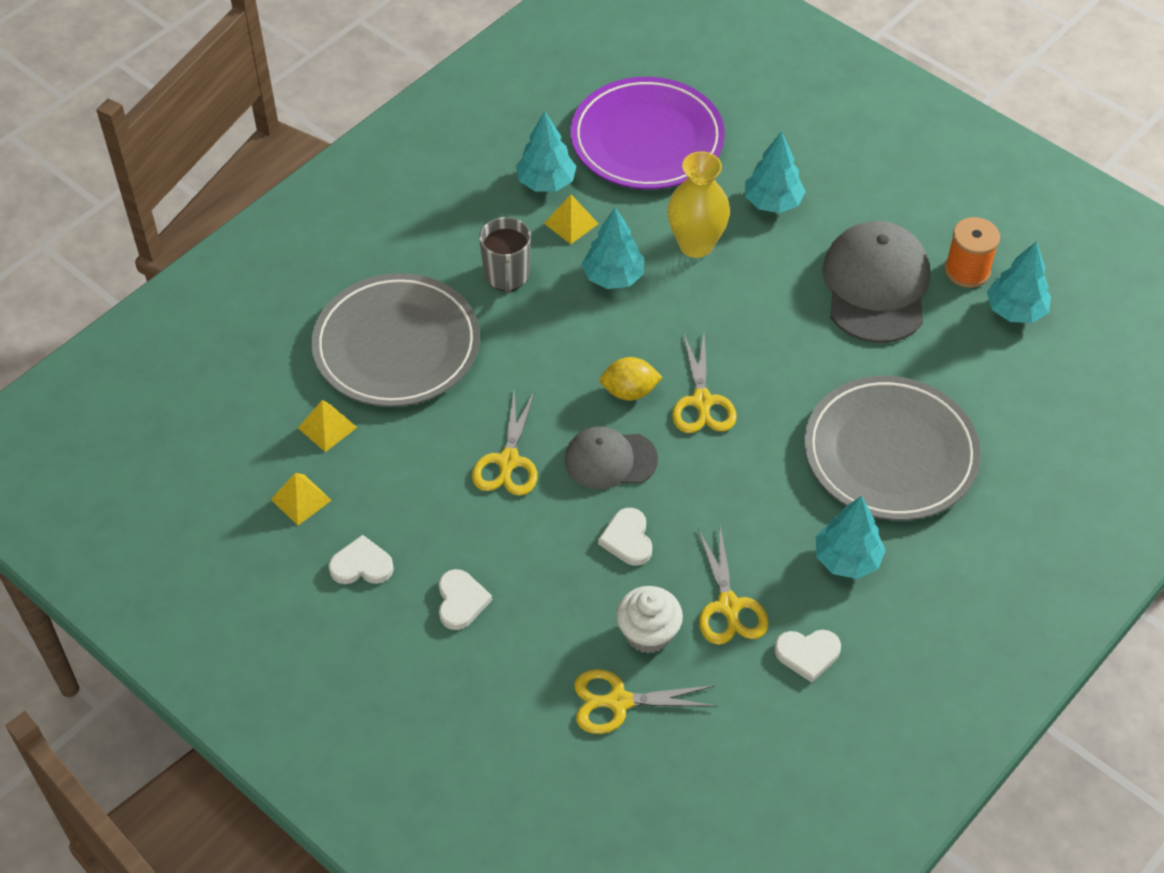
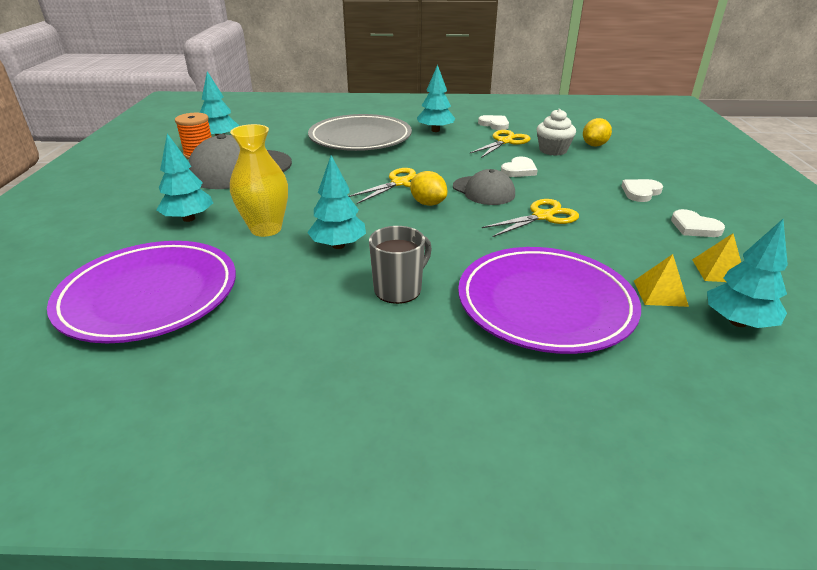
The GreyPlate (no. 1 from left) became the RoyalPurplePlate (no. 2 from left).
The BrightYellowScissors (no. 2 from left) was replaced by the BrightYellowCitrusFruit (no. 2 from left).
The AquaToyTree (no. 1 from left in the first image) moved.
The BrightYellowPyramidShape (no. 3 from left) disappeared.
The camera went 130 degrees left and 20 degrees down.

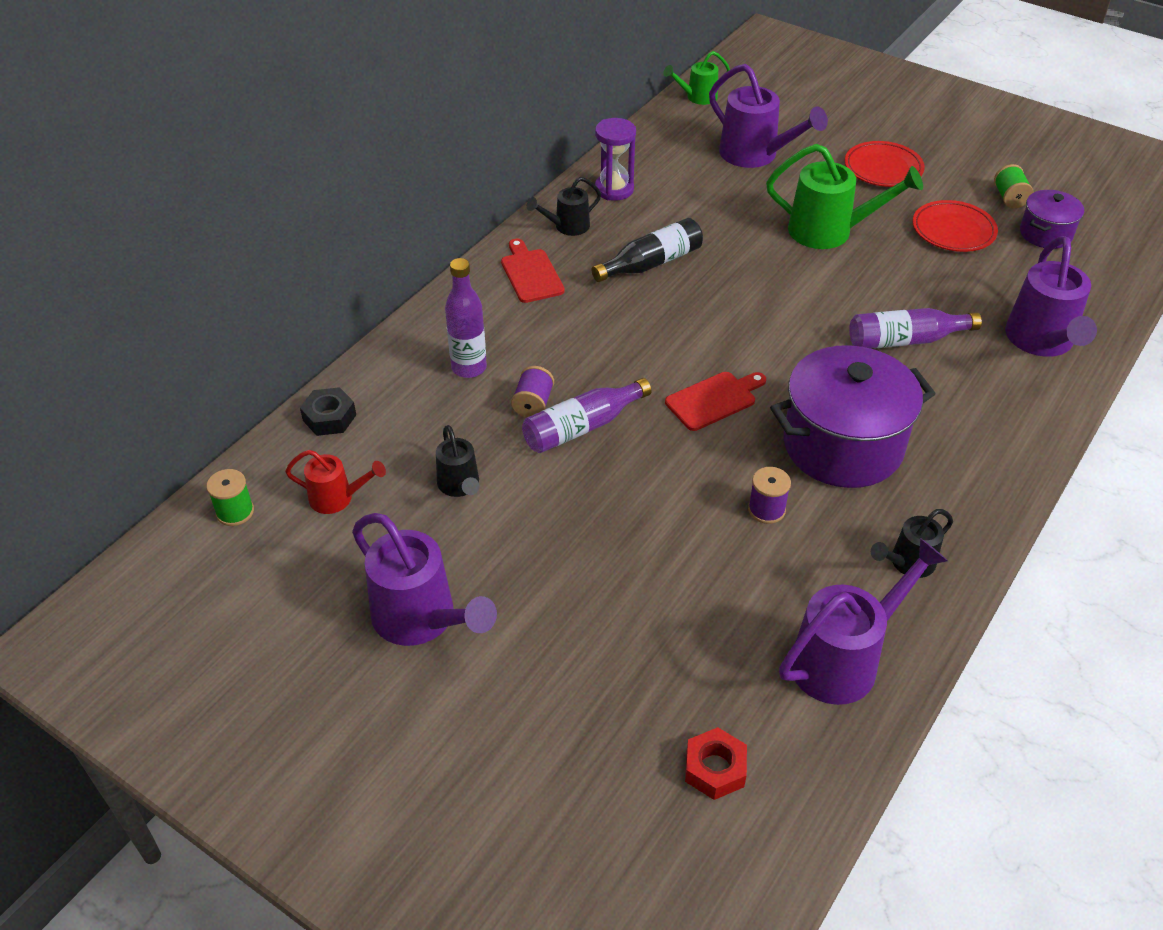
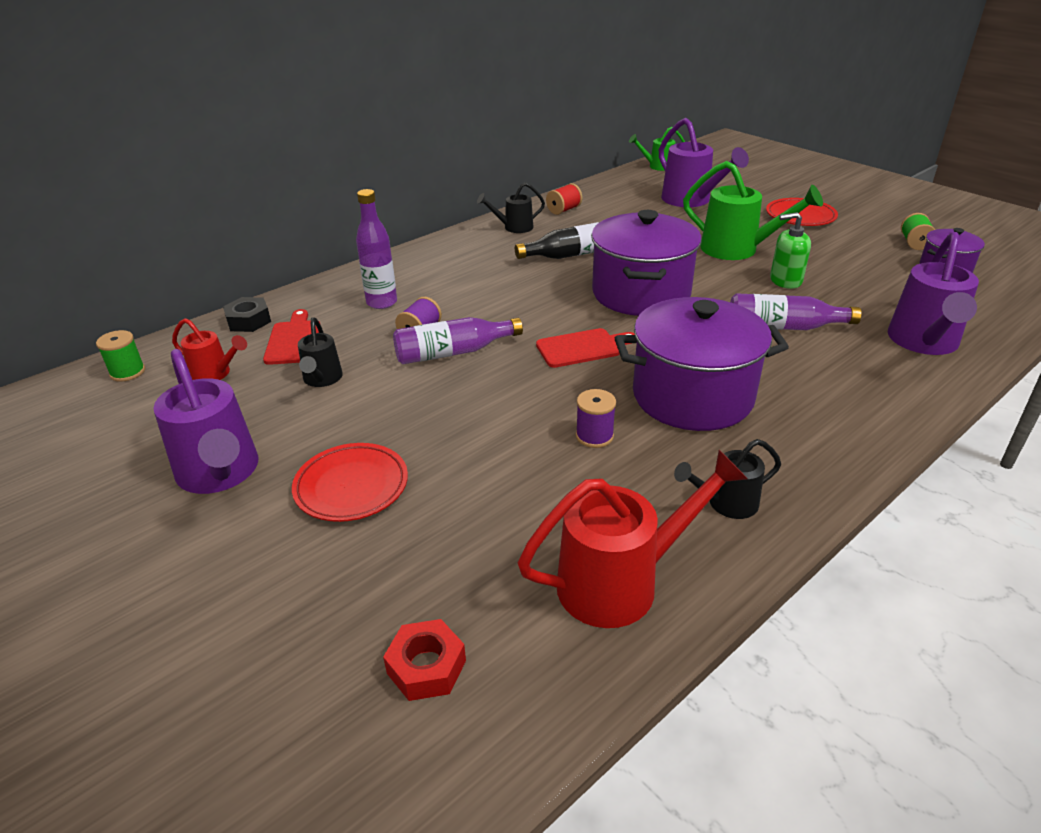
The ScarletCuttingBoard (no. 1 from left) moved.
The ScarletPlate (no. 2 from left in the first image) moved.
The RoyalPurpleWateringPot (no. 3 from left) became the ScarletWateringPot (no. 2 from left).
The RoyalPurpleHourglass was replaced by the ScarletBobbin.
The RoyalPurpleCookingPot (no. 1 from left) appeared.
The LeafGreenSoapPump appeared.
The camera went 15 degrees right and 10 degrees down.

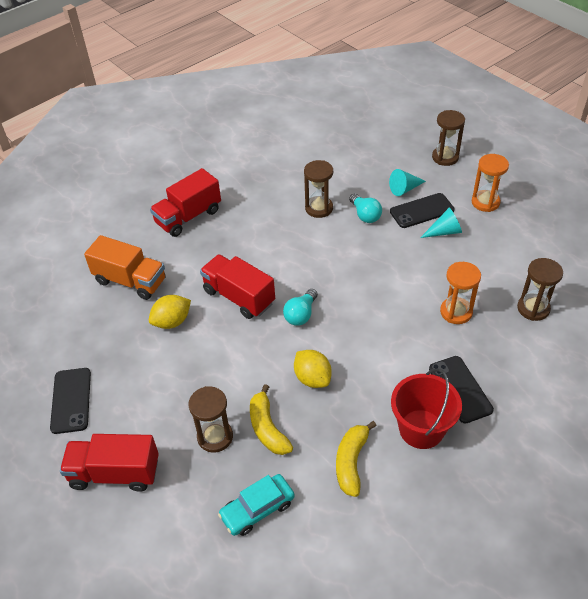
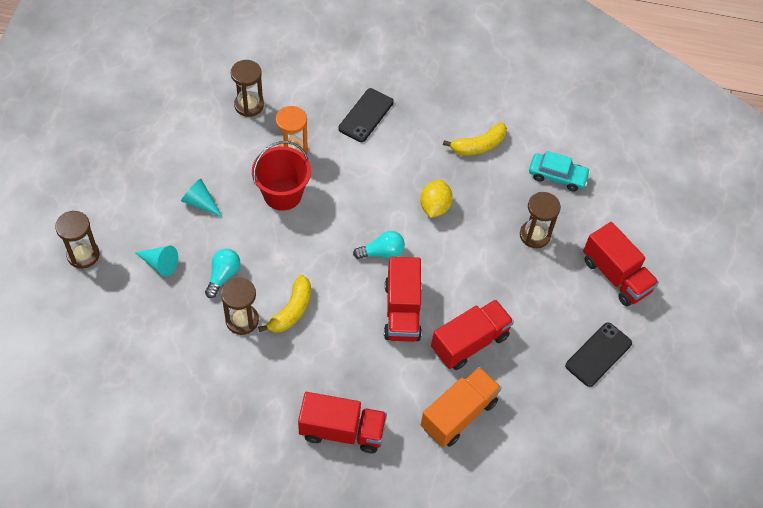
The ScarletBucket moved.
The BrightYellowBananaFruit (no. 1 from left) moved.
The OrangeColouredToyTruck turned 60 degrees clockwise.
The BrightYellowCitrusFruit (no. 1 from left) was replaced by the ScarletToyTruck (no. 3 from left).
The EbonyMobilePhone (no. 2 from left) disappeared.
The OrangeColouredHourglass (no. 2 from left) disappeared.
The camera went 135 degrees left and 10 degrees up.

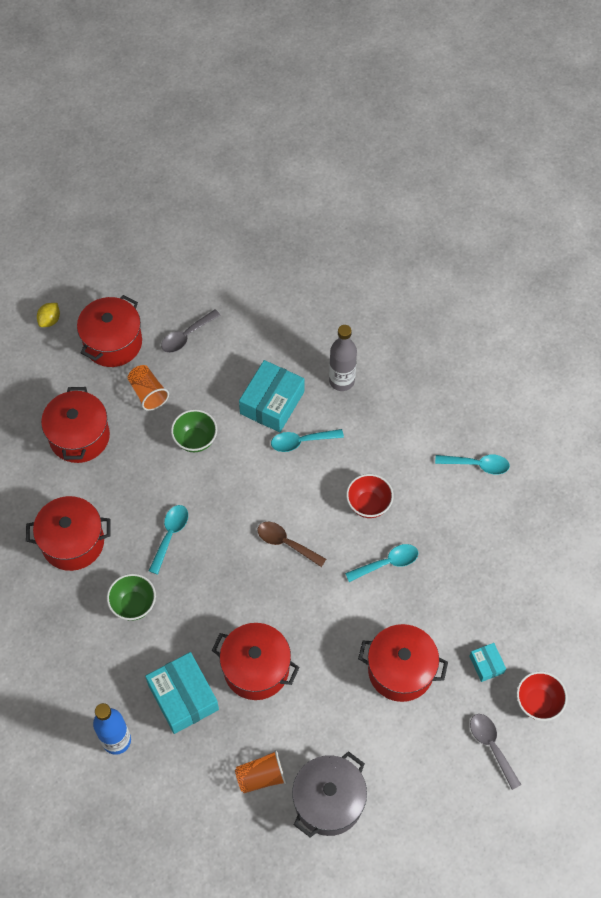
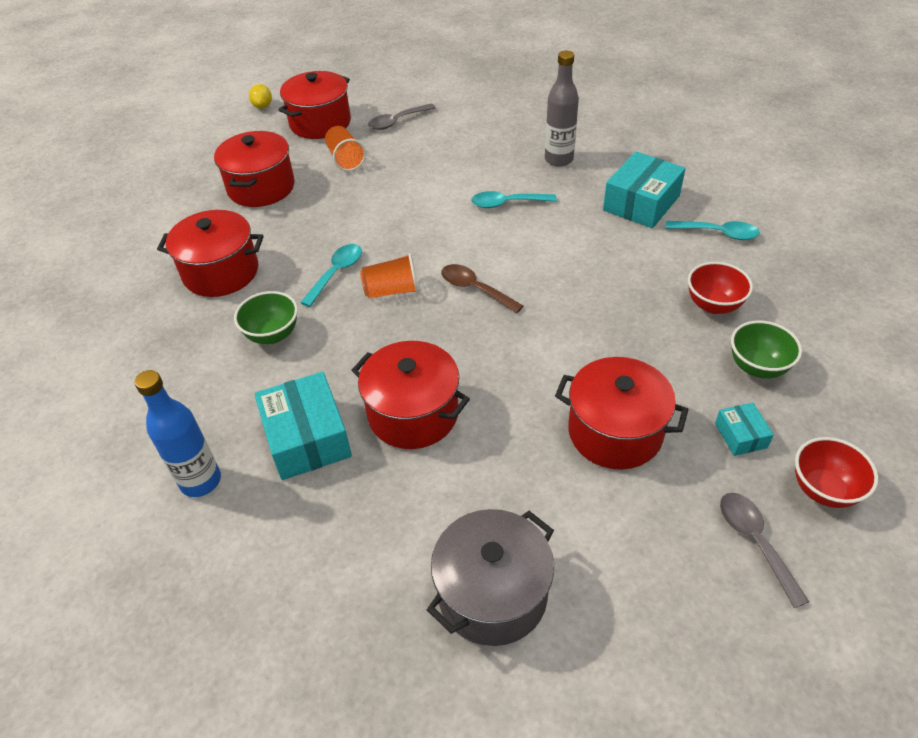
The BrightYellowCitrusFruit turned 45 degrees counterclockwise.
The OrangeColouredCup (no. 2 from left) moved.
The AquaParcel (no. 2 from left) moved.
The ScarletBowl (no. 1 from left) moved.
The LeafGreenBowl (no. 2 from left) moved.
The AquaSpoon (no. 3 from left) disappeared.
The camera went 10 degrees right and 15 degrees down.

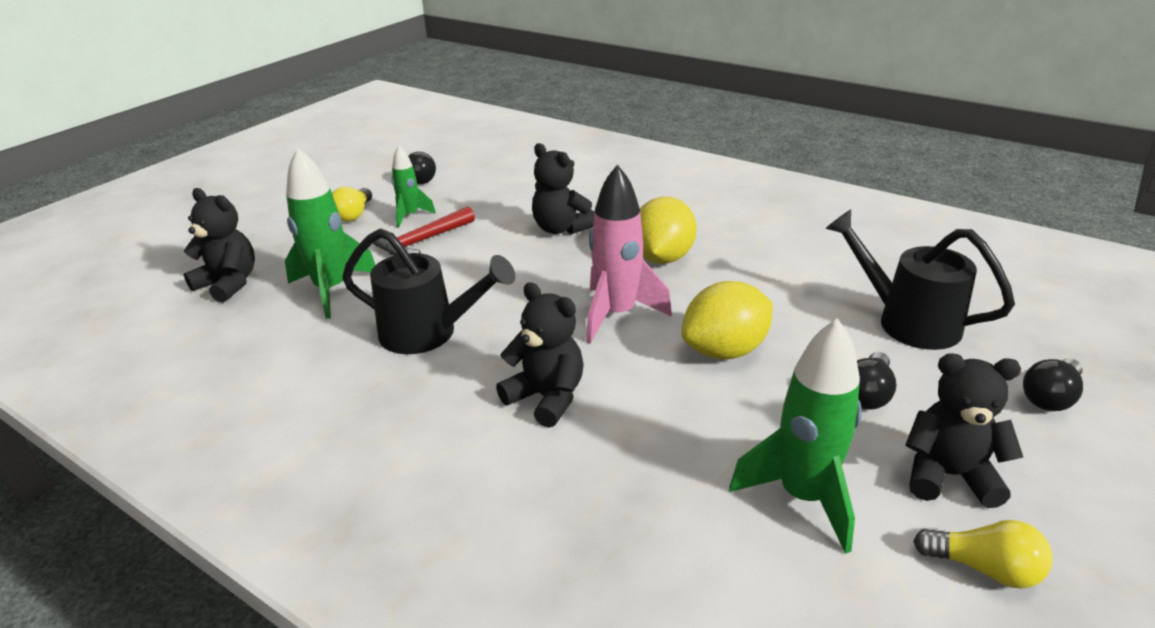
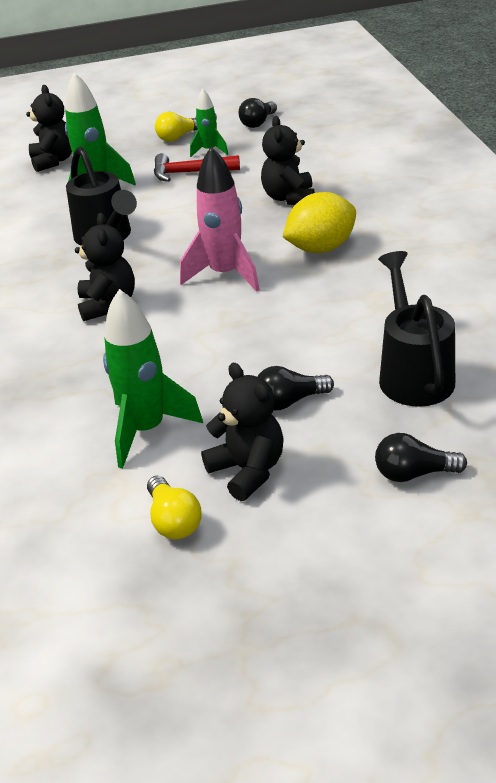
The BrightYellowCitrusFruit (no. 2 from left) disappeared.
The camera went 45 degrees right and 5 degrees up.

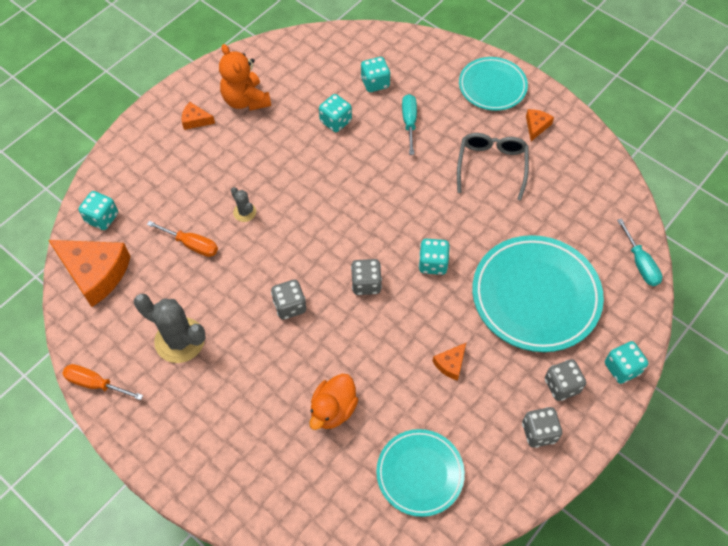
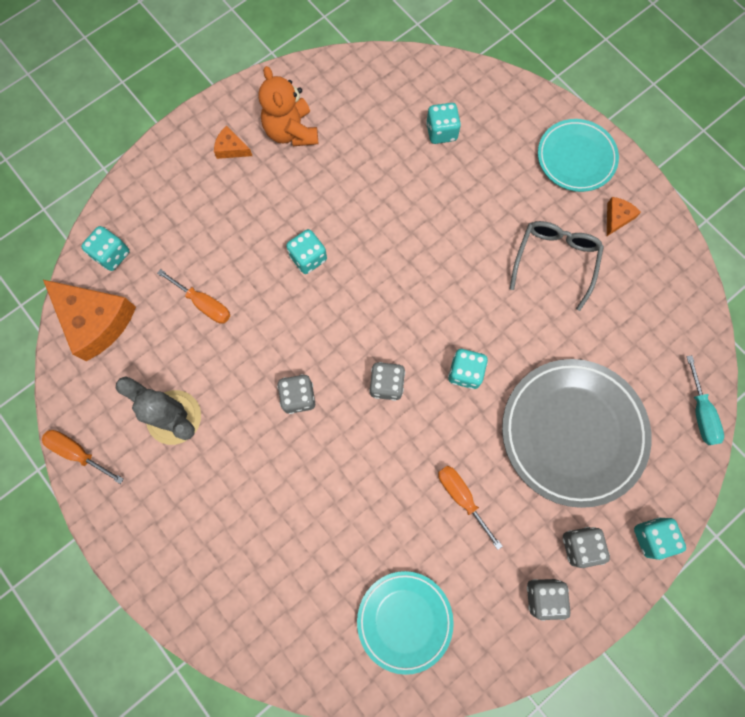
The AquaDice (no. 2 from left) moved.
The OrangeColouredPieceOfCheese (no. 3 from left) was replaced by the OrangeColouredScrewdriver (no. 3 from left).
The AquaPlate (no. 3 from left) became the GreyPlate.
The GreySaguaroCactus (no. 2 from left) disappeared.
The OrangeColouredRubberDuck disappeared.
The AquaScrewdriver (no. 1 from left) disappeared.
The camera went 10 degrees right and 15 degrees up.

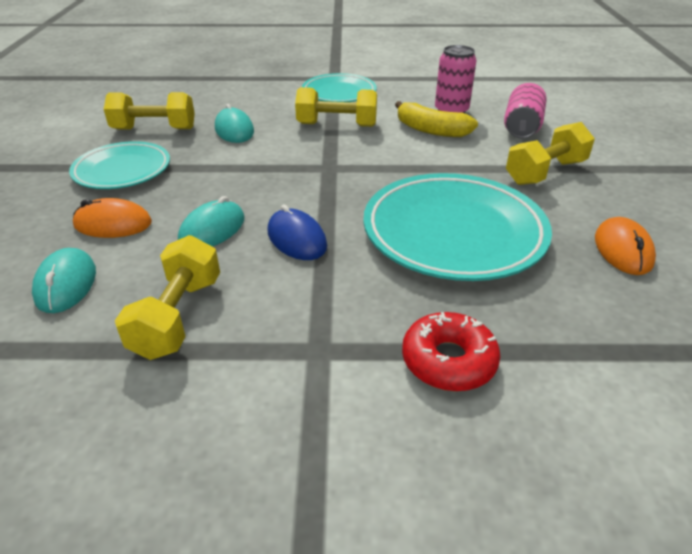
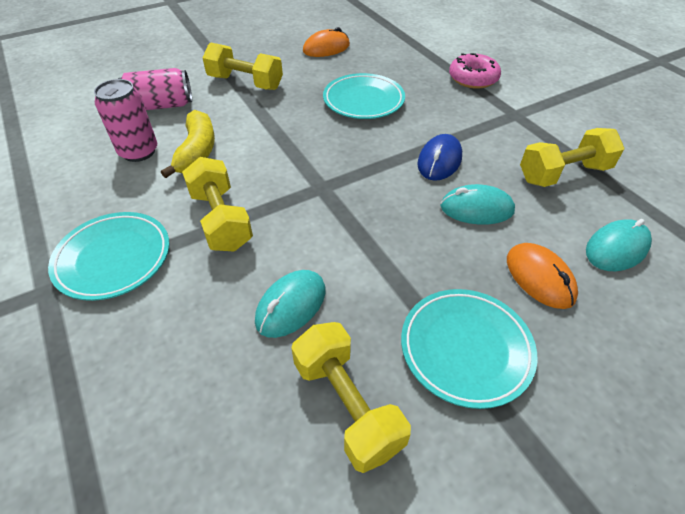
The AquaPlate (no. 3 from left in the first image) changed to 0.62 times the size.
The ScarletGlazedDonut became the RosyGlazedDonut.
The camera went 120 degrees left and 10 degrees up.

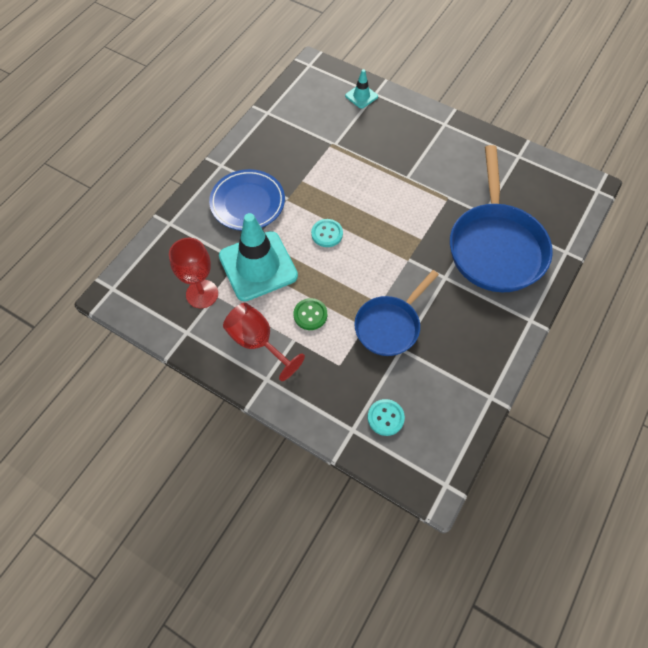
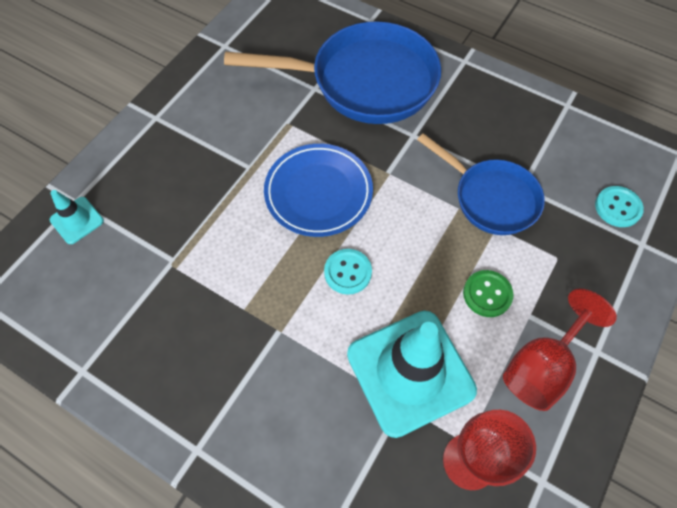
The RoyalBluePlate moved.
The camera went 90 degrees left and 0 degrees up.

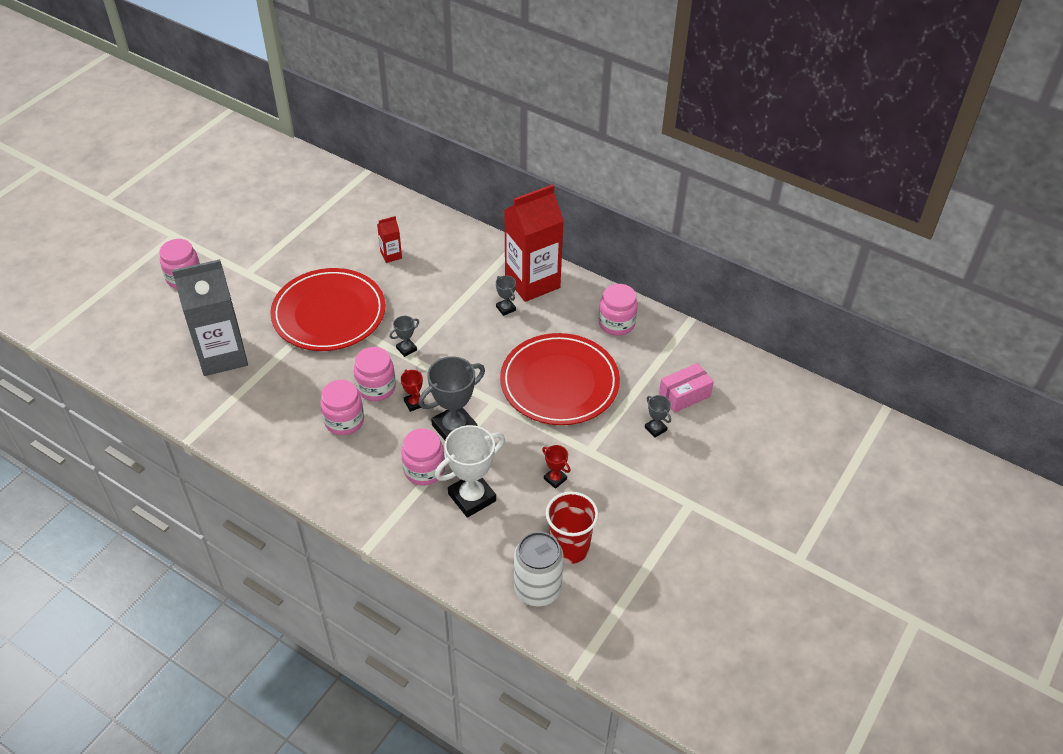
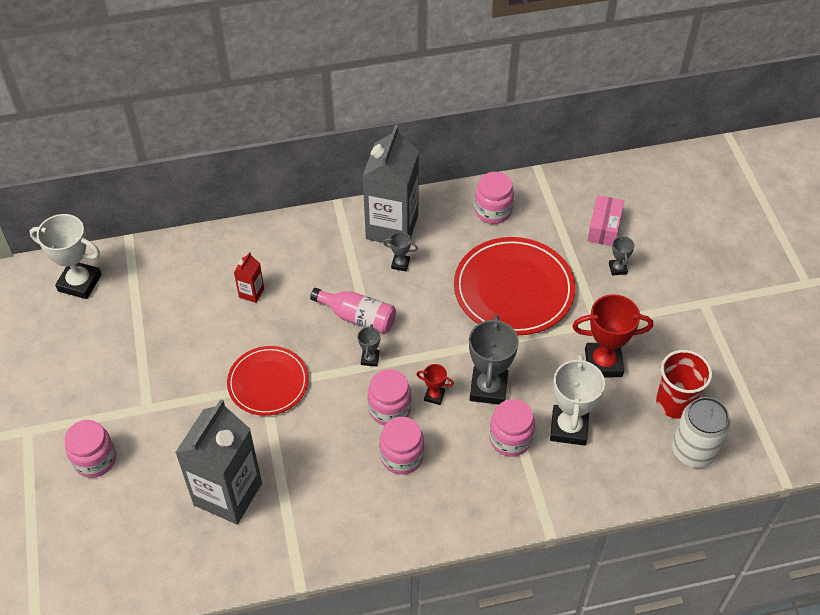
The PureWhiteTrophy (no. 1 from left) appeared.
The ScarletPlate (no. 1 from left) changed to 0.64 times the size.
The RosyDrinkBottle appeared.
The ScarletCarton (no. 2 from left) became the GreyCarton (no. 2 from left).
The ScarletTrophy (no. 2 from left) changed to 2.07 times the size.
The GreyTrophy (no. 4 from left) turned 75 degrees clockwise.
The camera went 45 degrees left and 5 degrees up.

